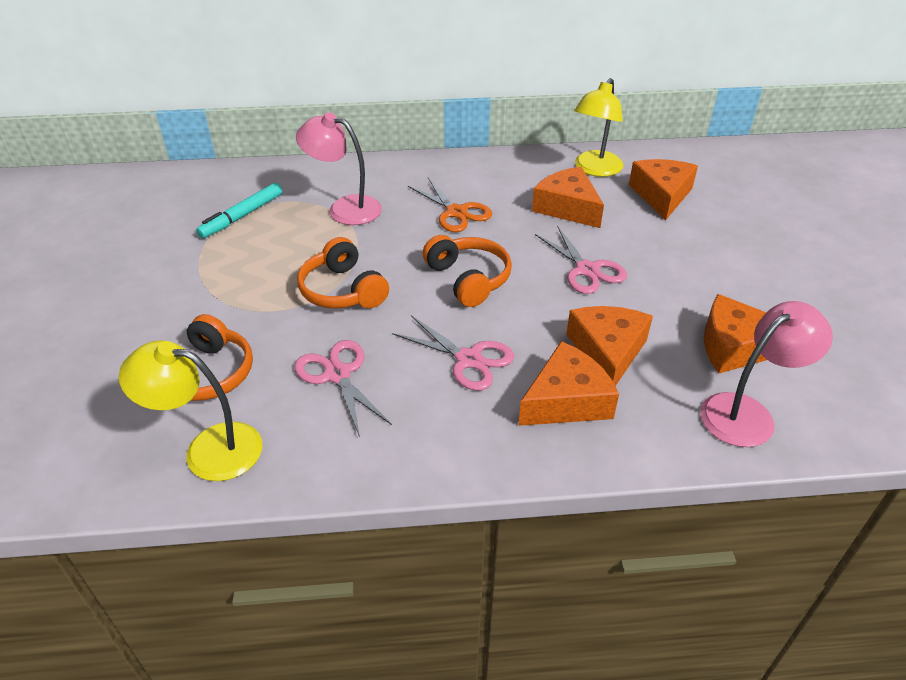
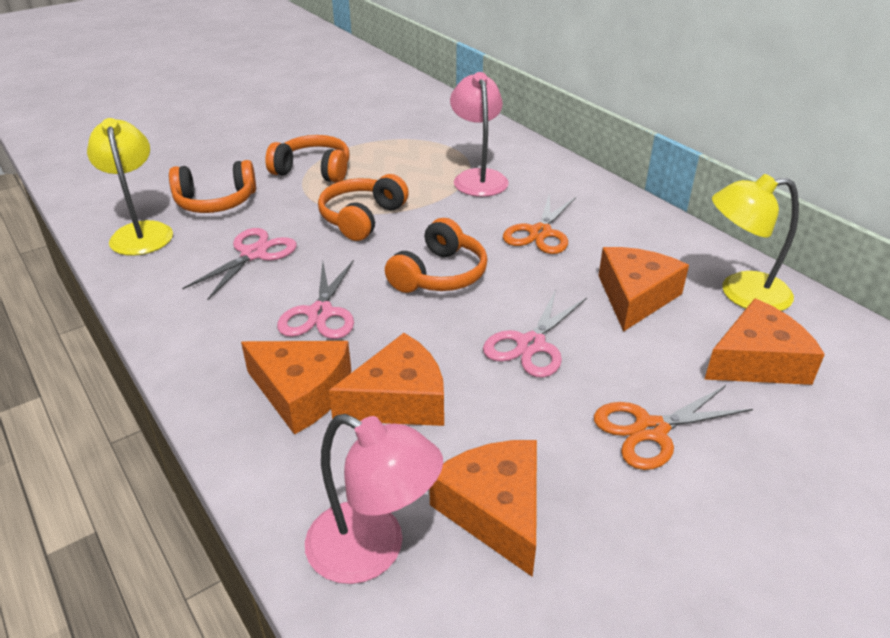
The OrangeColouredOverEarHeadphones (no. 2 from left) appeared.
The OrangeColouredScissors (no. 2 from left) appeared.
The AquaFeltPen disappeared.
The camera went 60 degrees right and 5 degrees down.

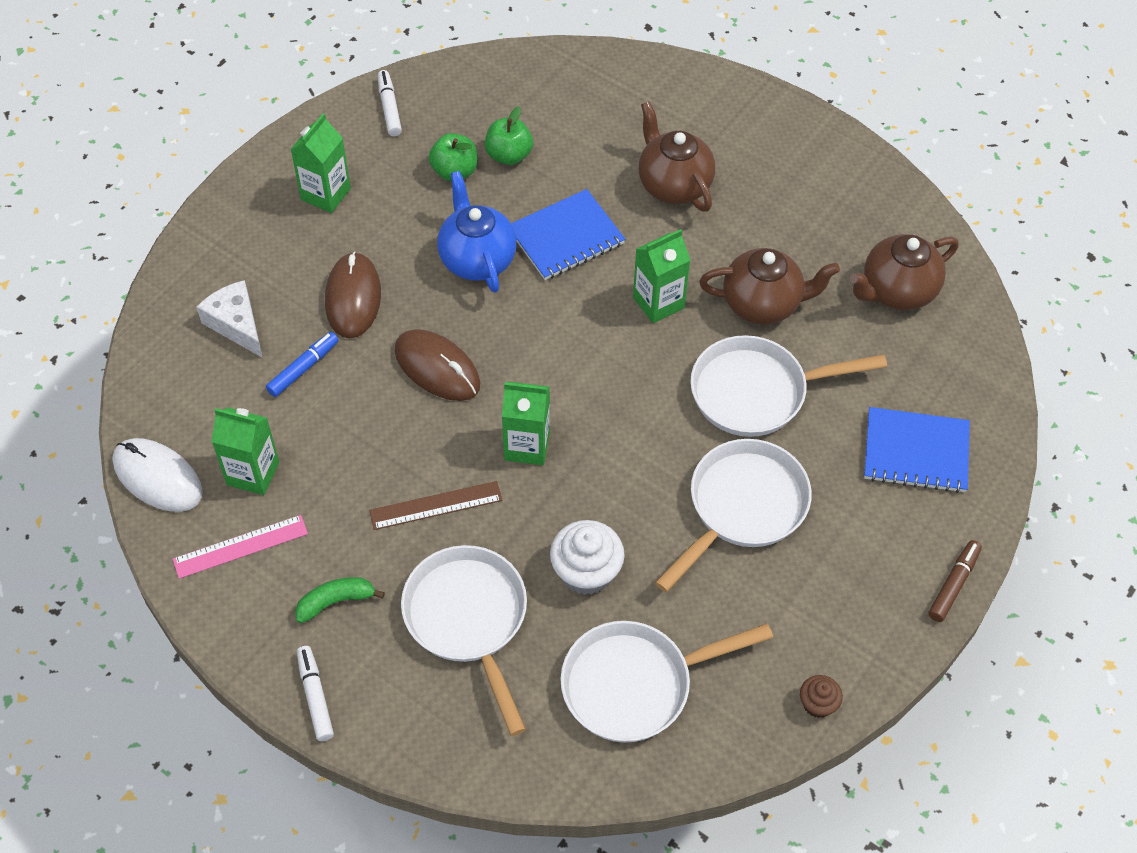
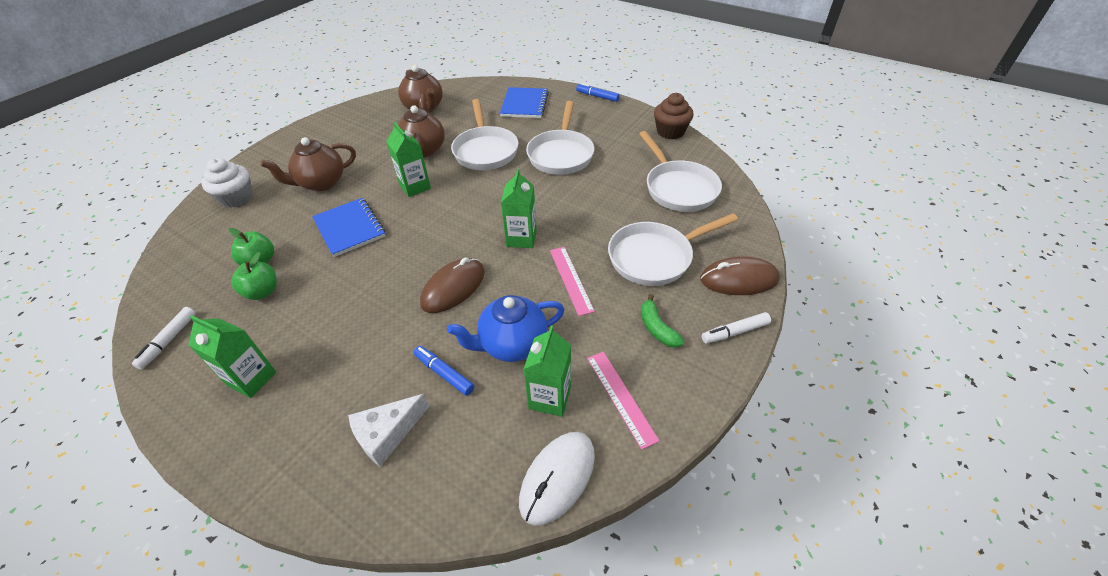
The PureWhiteFeltPen (no. 2 from left in the first image) turned 60 degrees counterclockwise.
The PureWhiteFairyCake moved.
The RoyalBlueChinaTeapot moved.
The PureWhiteFryingPan (no. 3 from left in the first image) turned 120 degrees counterclockwise.
The BrownRuler became the RosyRuler (no. 1 from left).
The BrownFeltPen became the RoyalBlueFeltPen (no. 2 from left).
The BrownFairyCake changed to 1.81 times the size.
The BrownMouse (no. 1 from left in the first image) moved.
The camera went 90 degrees left and 10 degrees down.

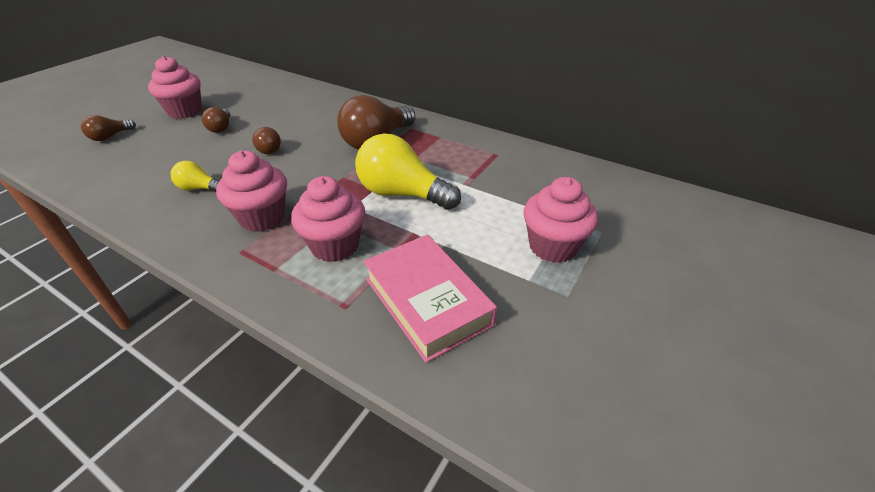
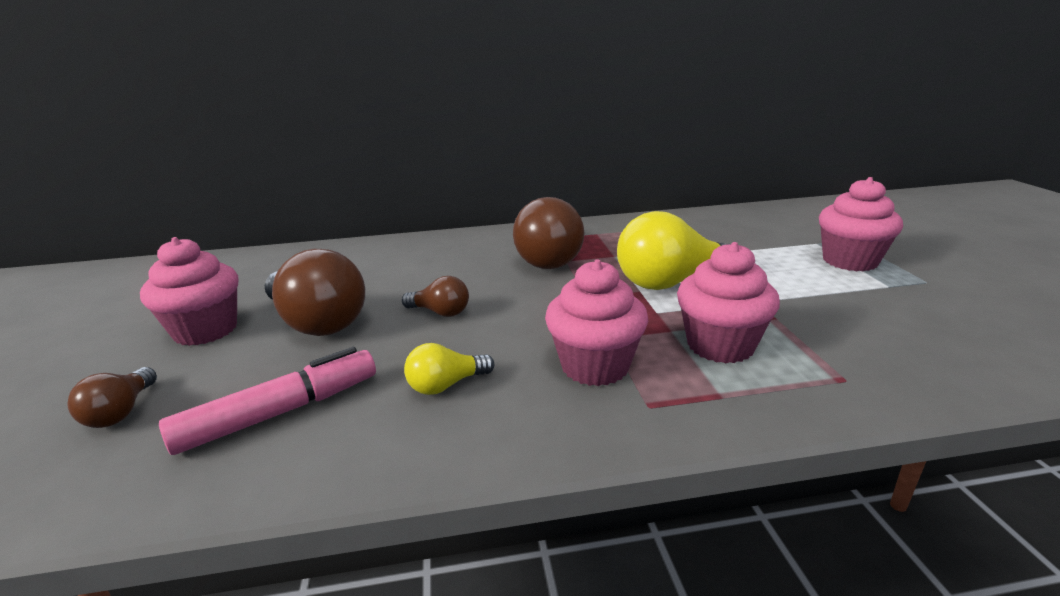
The RosyFeltPen appeared.
The BrownBulb (no. 2 from left) changed to 2.01 times the size.
The RosyHardcover disappeared.
The camera went 40 degrees left and 15 degrees down.

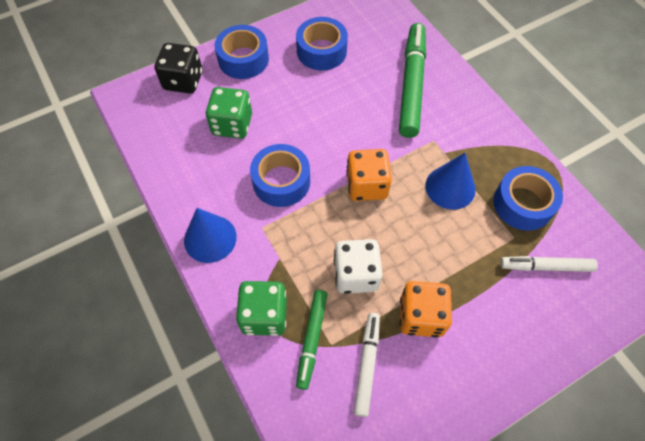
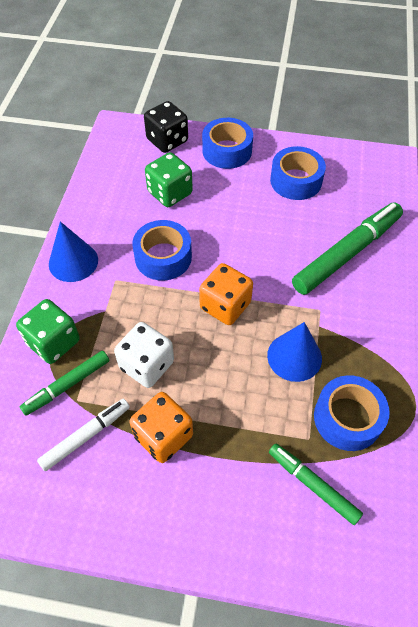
The PureWhiteFeltPen (no. 2 from left) became the LeafGreenFeltPen (no. 2 from left).
The camera went 40 degrees right and 5 degrees down.

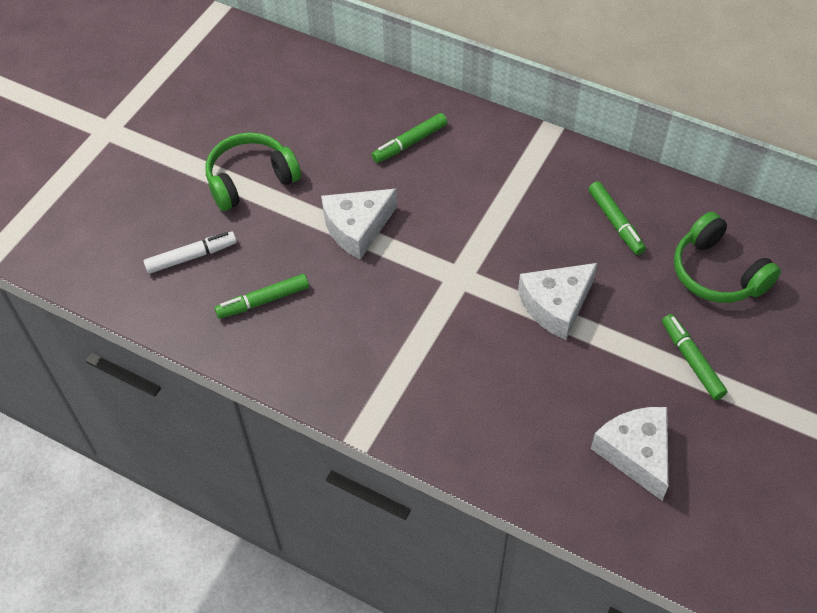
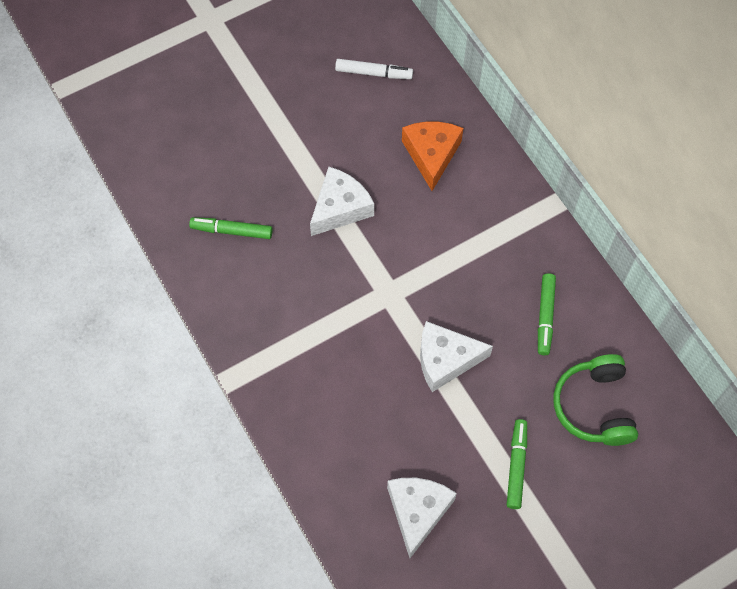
The PureWhitePieceOfCheese (no. 1 from left) turned 135 degrees clockwise.
The PureWhiteFeltPen moved.
The LeafGreenFeltPen (no. 2 from left) was replaced by the OrangeColouredPieceOfCheese.
The LeafGreenOverEarHeadphones (no. 1 from left) disappeared.
The camera went 30 degrees right and 10 degrees up.

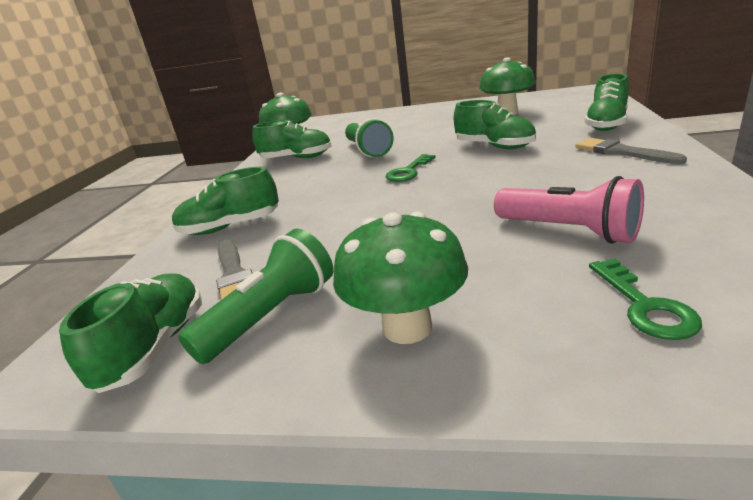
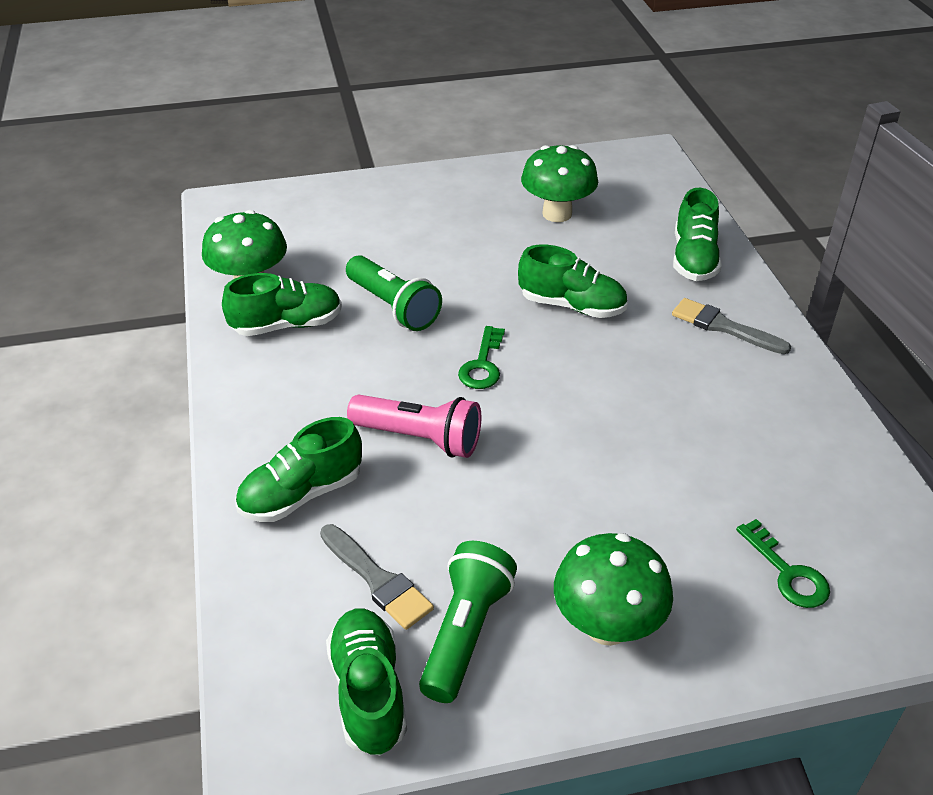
The RosyTorch moved.
The camera went 25 degrees left and 15 degrees up.

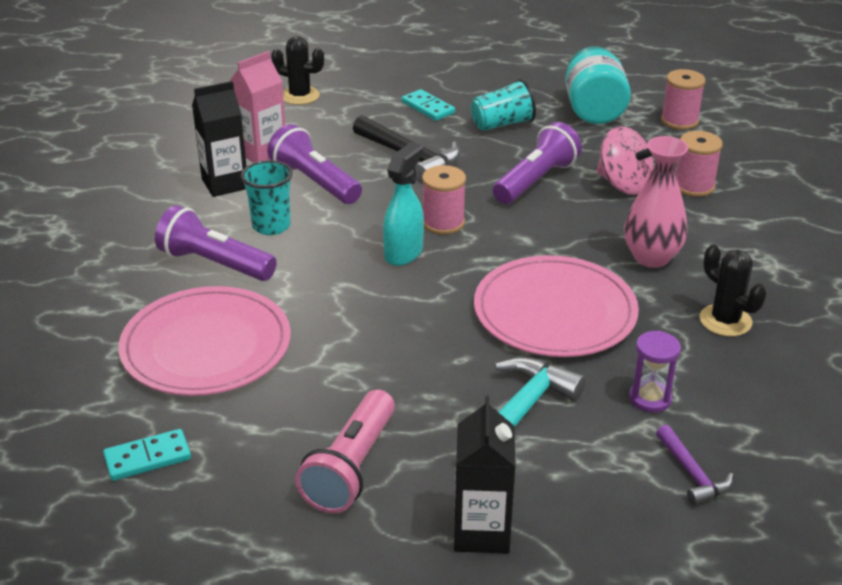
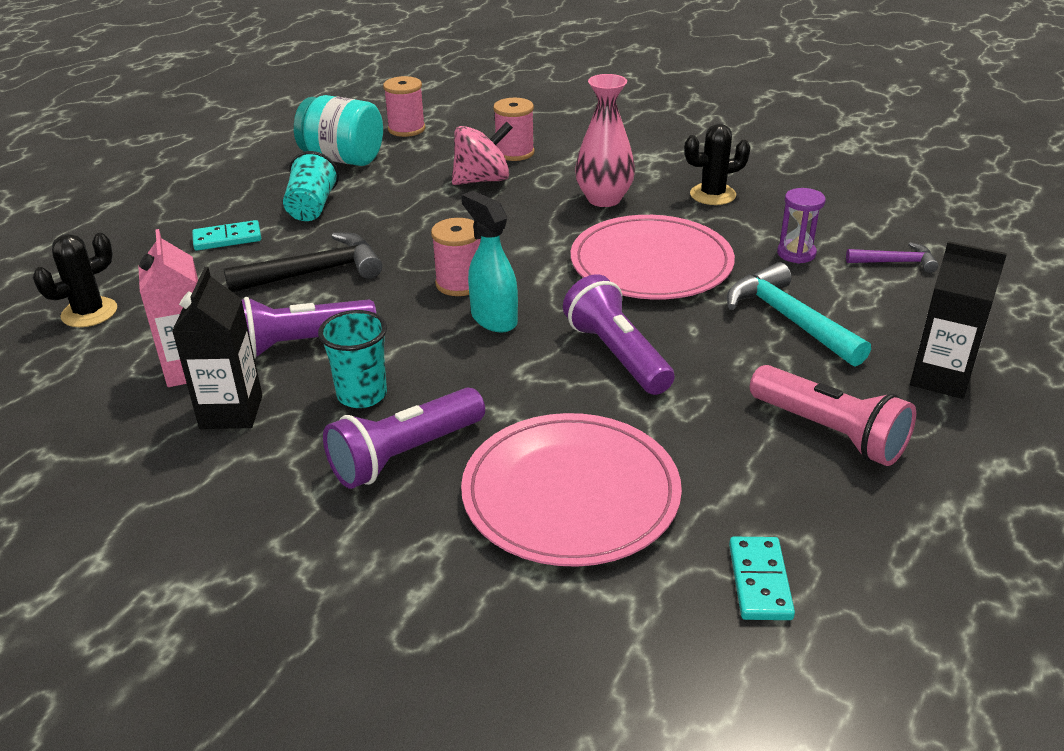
The RoyalPurpleTorch (no. 3 from left) moved.
The camera went 65 degrees left and 0 degrees up.

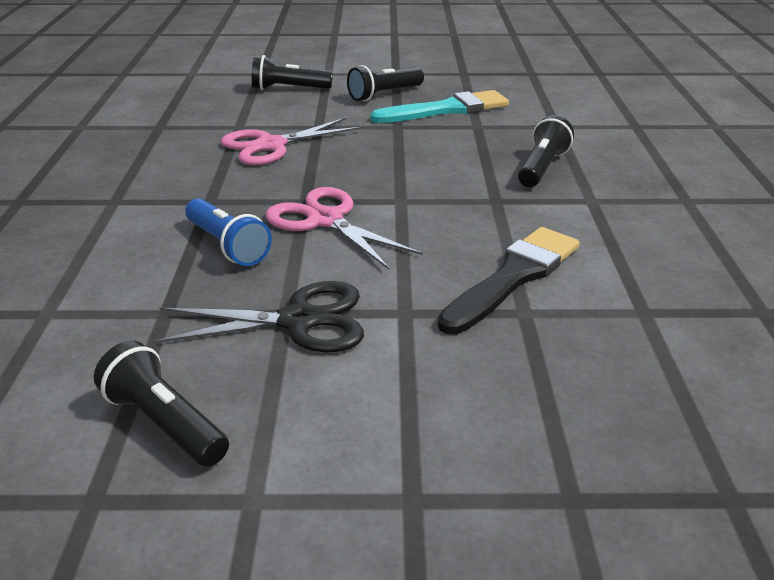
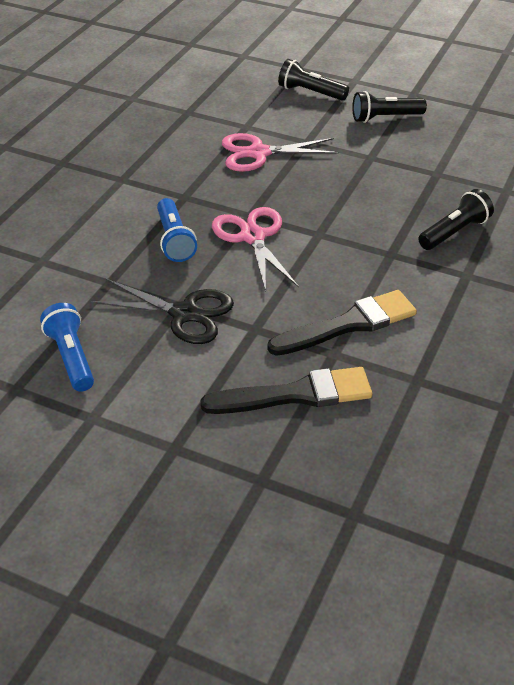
The EbonyTorch (no. 1 from left) became the RoyalBlueTorch (no. 1 from left).
The EbonyBrush (no. 1 from left) appeared.
The AquaBrush disappeared.
The camera went 25 degrees right and 10 degrees up.

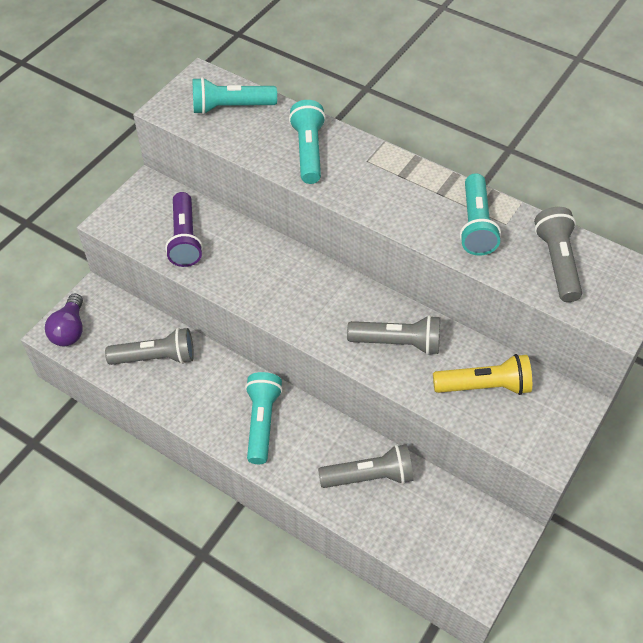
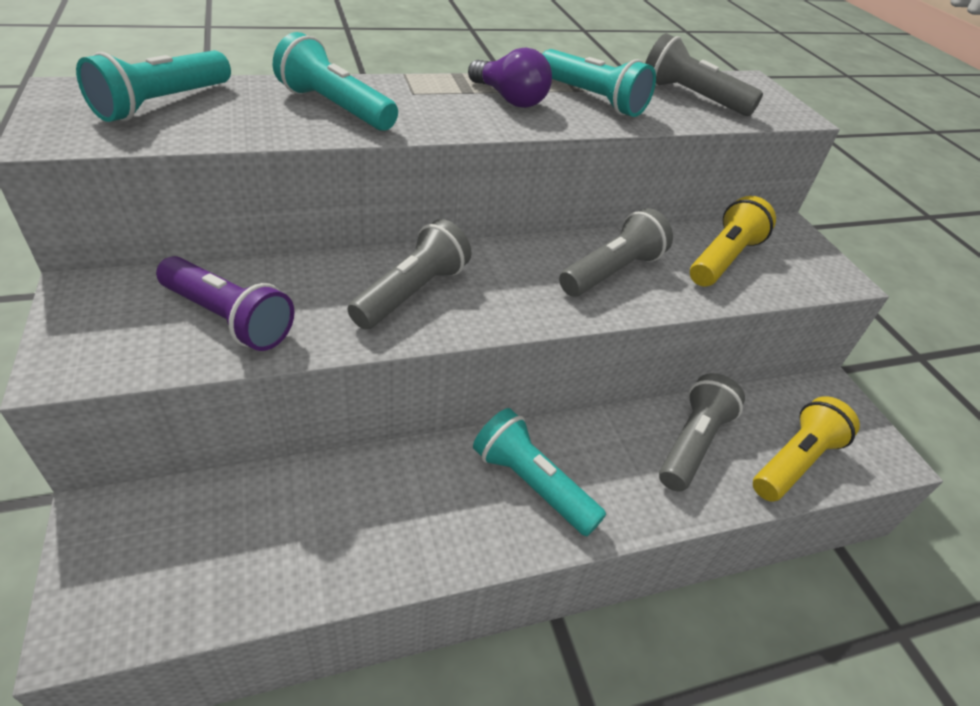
The GreyTorch (no. 1 from left) moved.
The RoyalPurpleBulb moved.
The BrightYellowTorch (no. 2 from left) appeared.
The camera went 55 degrees left and 10 degrees down.

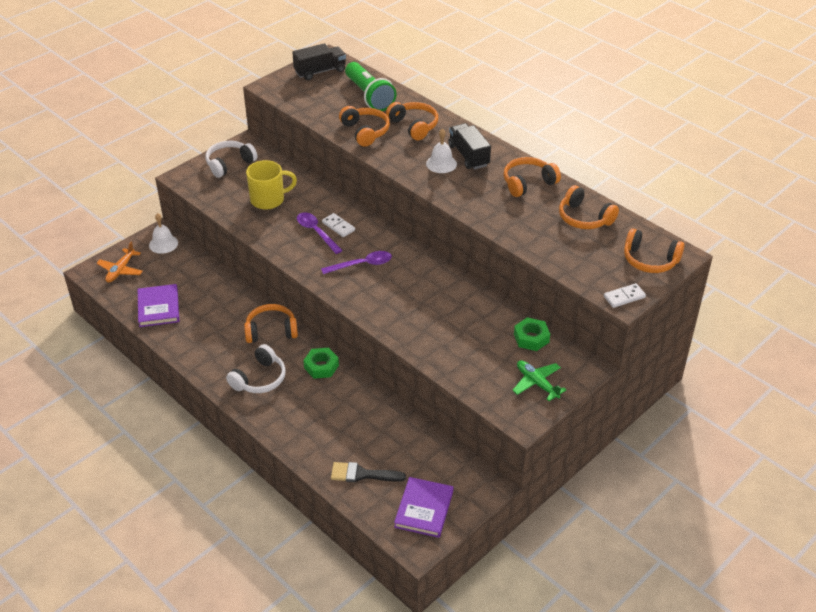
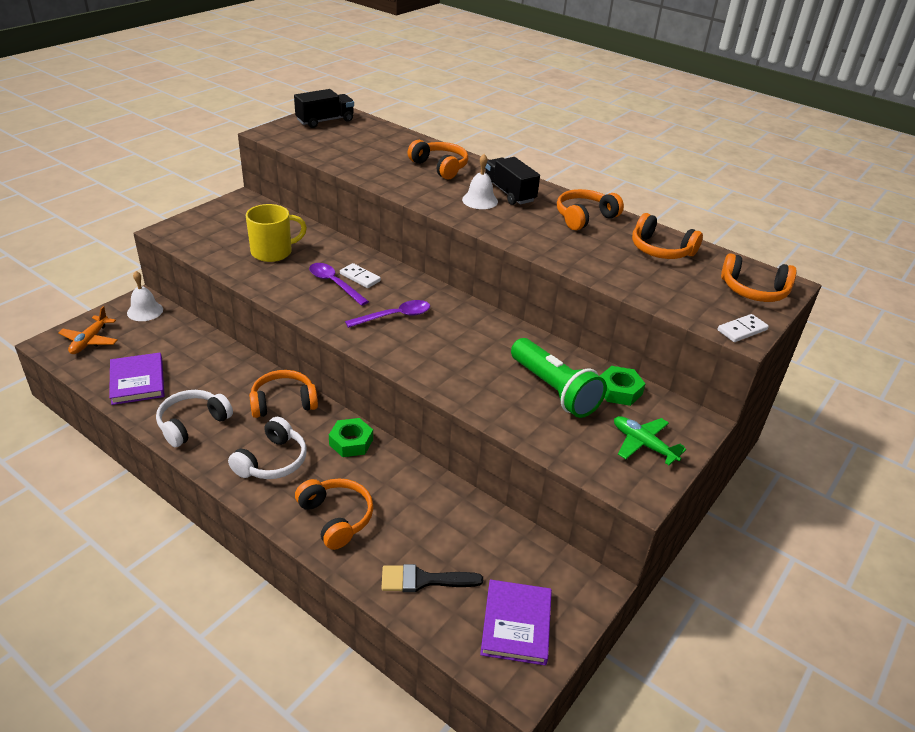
The PureWhiteOverEarHeadphones (no. 1 from left) moved.
The OrangeColouredOverEarHeadphones (no. 2 from left) moved.
The LeafGreenTorch moved.
The camera went 10 degrees left and 5 degrees down.

